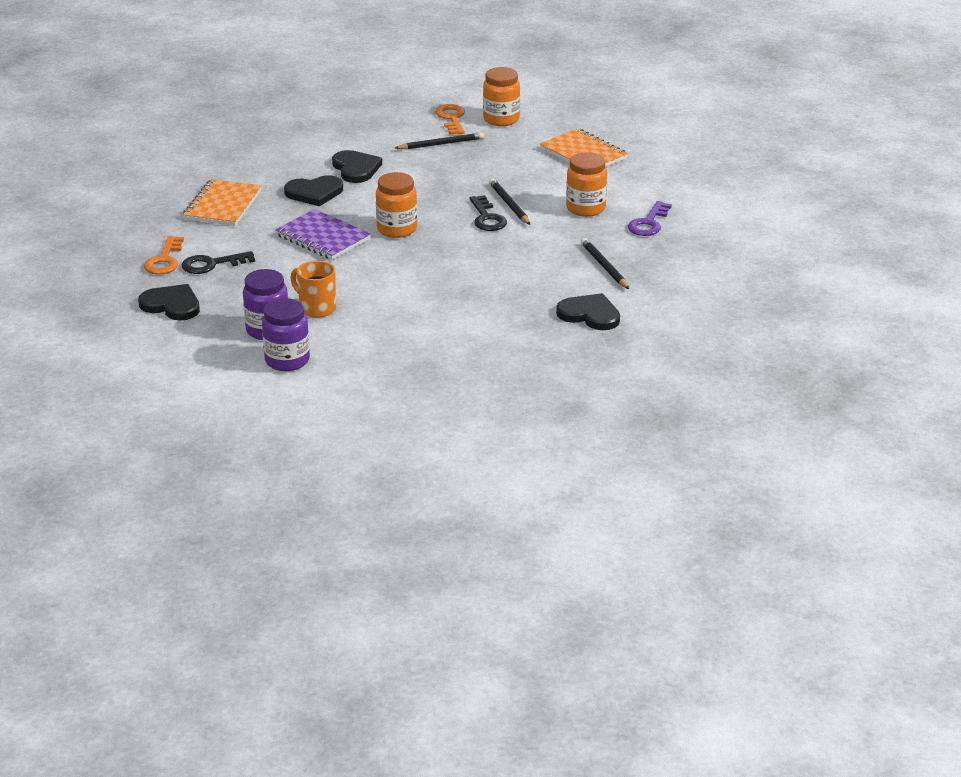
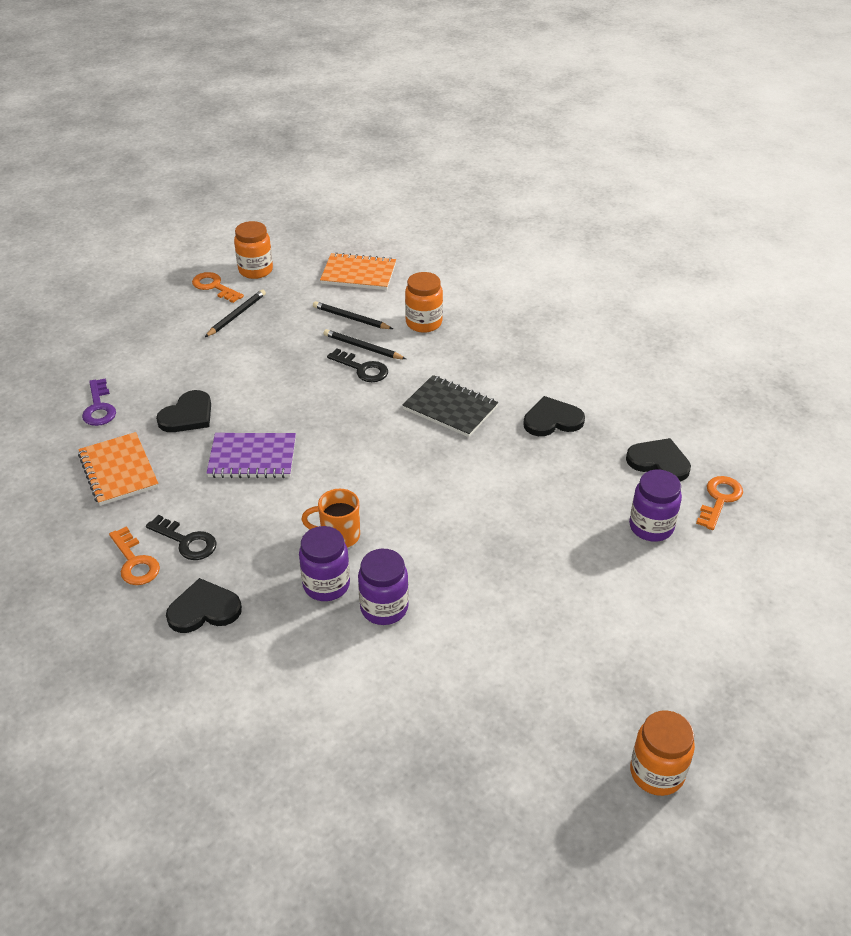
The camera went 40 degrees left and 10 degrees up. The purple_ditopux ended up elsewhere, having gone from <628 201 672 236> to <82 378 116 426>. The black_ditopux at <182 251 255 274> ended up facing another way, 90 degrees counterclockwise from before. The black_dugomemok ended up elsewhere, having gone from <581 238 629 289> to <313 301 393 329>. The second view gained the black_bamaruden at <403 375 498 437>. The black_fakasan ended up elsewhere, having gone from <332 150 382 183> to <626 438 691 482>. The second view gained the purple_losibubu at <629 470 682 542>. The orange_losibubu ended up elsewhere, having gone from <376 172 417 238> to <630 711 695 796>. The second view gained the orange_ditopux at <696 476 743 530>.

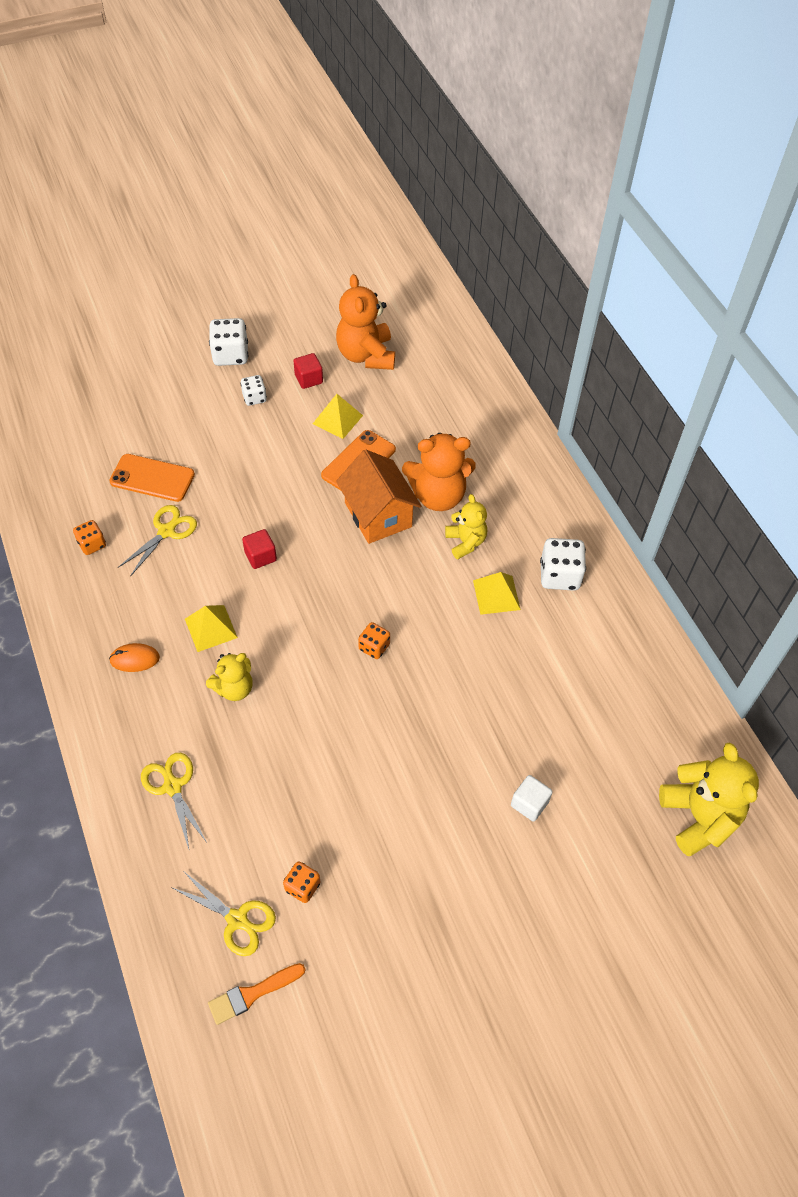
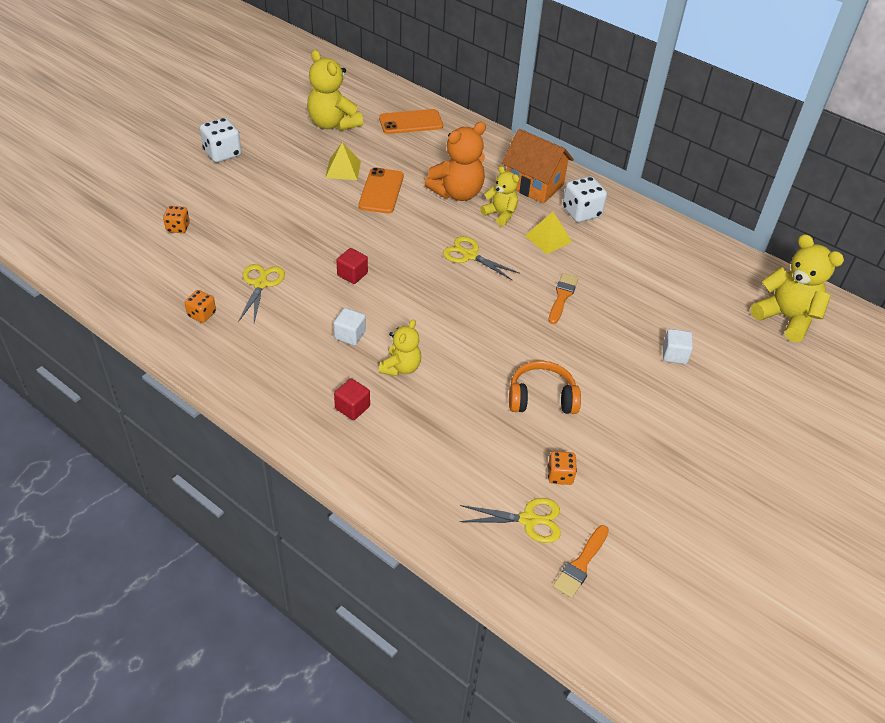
The camera went 30 degrees left and 10 degrees down. The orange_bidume ended up elsewhere, having gone from <358 622 390 659> to <163 206 190 233>. What was the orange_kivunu at <336 274 395 370> turned into the yellow_kivunu at <307 50 363 131>. Where the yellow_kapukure stood at <185 605 238 652>, the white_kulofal came to stand at <333 308 366 346>. The red_kulofal ended up elsewhere, having gone from <293 353 323 389> to <334 378 370 420>. The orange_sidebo ended up elsewhere, having gone from <109 454 195 502> to <379 109 443 134>. The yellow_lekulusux ended up elsewhere, having gone from <141 753 208 849> to <443 236 520 281>. The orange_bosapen ended up elsewhere, having gone from <336 450 421 544> to <502 129 574 203>. The second view gained the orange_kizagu at <509 361 581 414>. The second view gained the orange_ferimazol at <548 273 579 324>. The second view lost the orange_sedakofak at <109 643 160 672>. The second view lost the white_bidume at <240 375 267 406>.

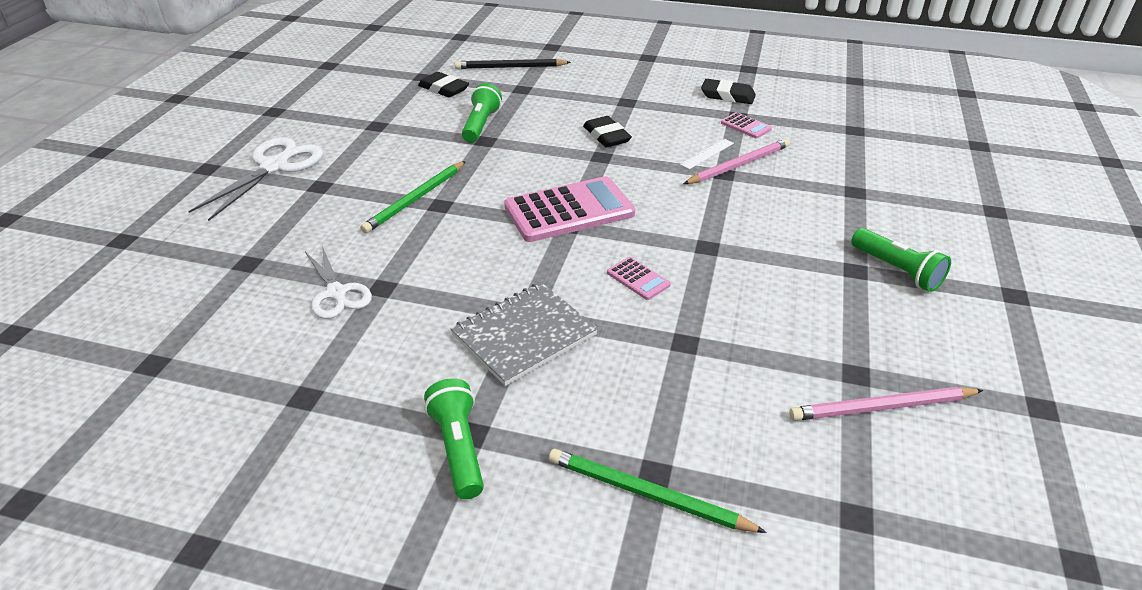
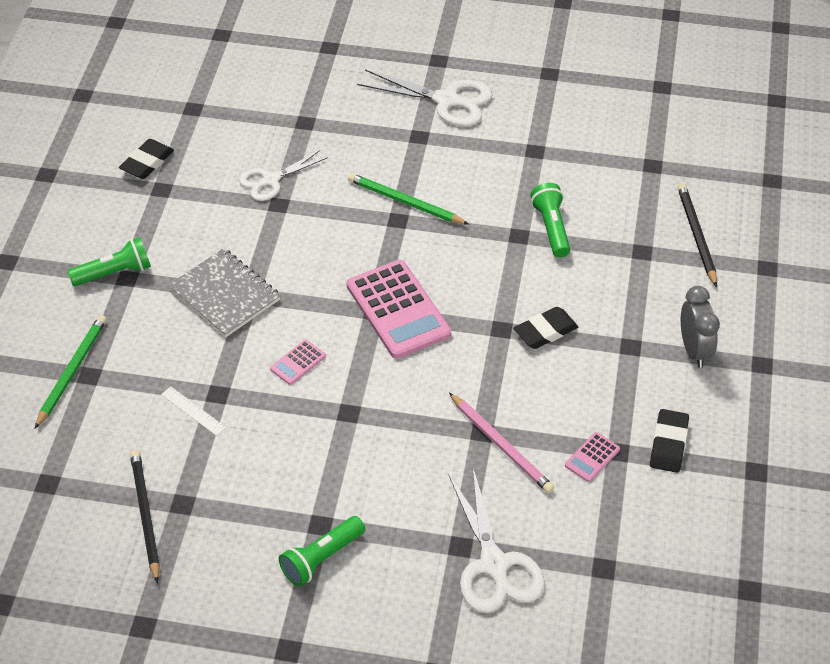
The camera went 85 degrees right and 10 degrees up. The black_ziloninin ended up elsewhere, having gone from <418 72 469 98> to <119 139 174 179>. What was the pink_dugomemok at <789 387 983 421> turned into the black_dugomemok at <130 450 160 583>. The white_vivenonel ended up elsewhere, having gone from <680 139 734 169> to <161 386 226 436>. The second view gained the white_lekulusux at <448 468 545 613>. The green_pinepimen at <462 83 502 143> ended up facing another way, 105 degrees counterclockwise from before. The second view gained the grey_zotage at <681 286 720 368>.

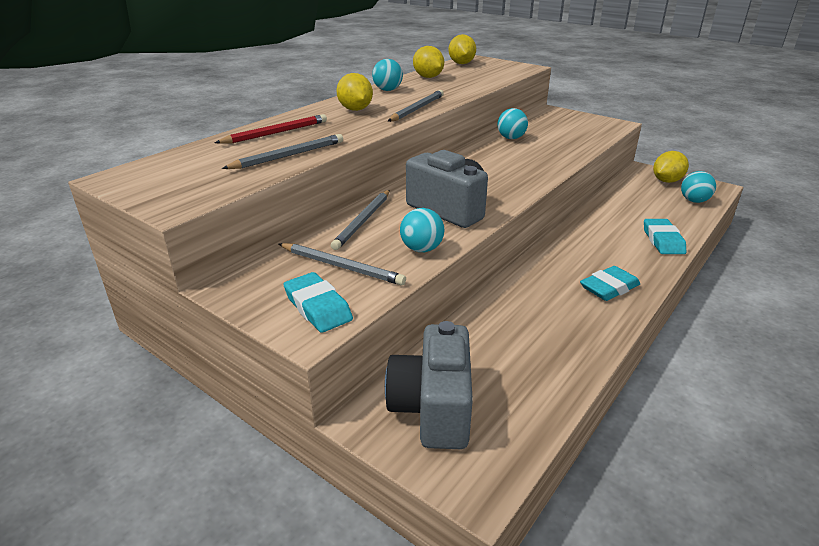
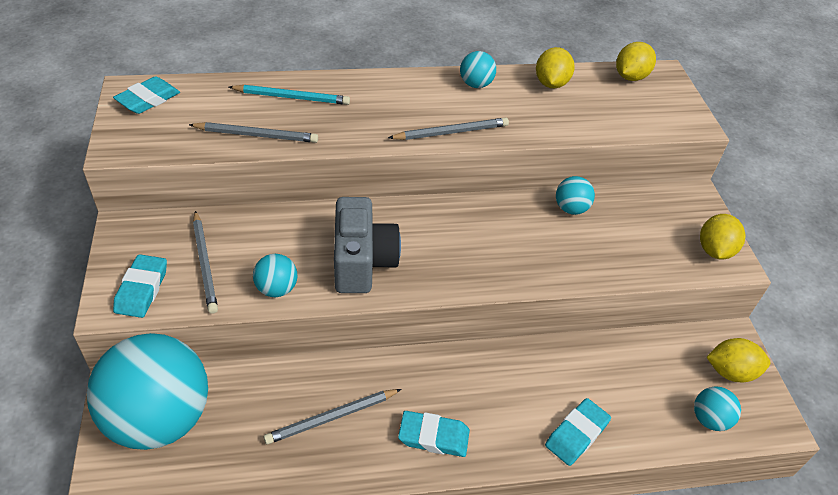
The camera went 40 degrees right and 15 degrees up. Where the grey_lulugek stood at <385 321 473 449>, the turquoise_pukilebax came to stand at <87 333 208 450>. The second view gained the turquoise_ziloninin at <113 76 180 114>. What was the red_dugomemok at <215 114 327 144> turned into the turquoise_dugomemok at <229 85 350 105>. The grey_dugomemok ended up elsewhere, having gone from <331 190 390 250> to <264 389 401 444>. The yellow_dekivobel ended up elsewhere, having gone from <336 73 373 111> to <700 214 745 259>.

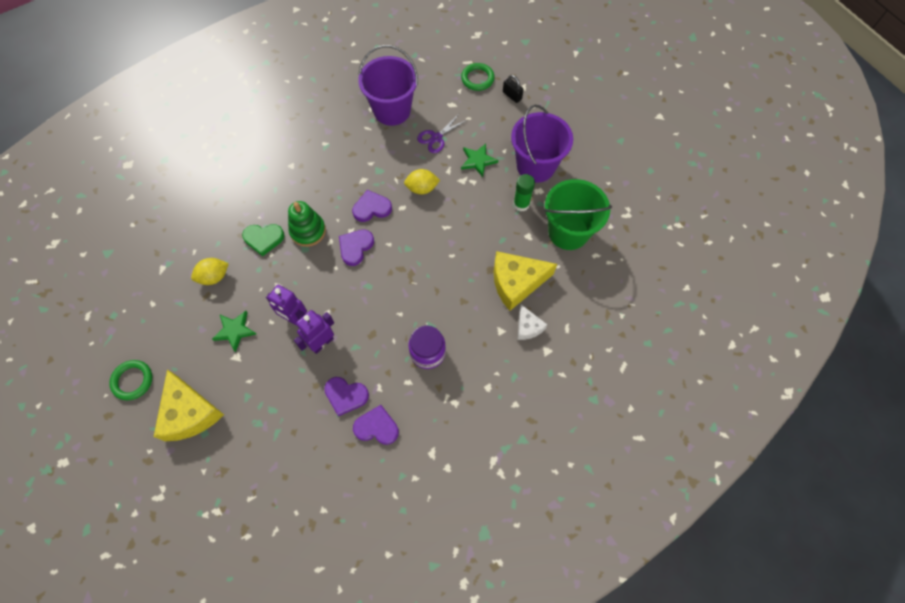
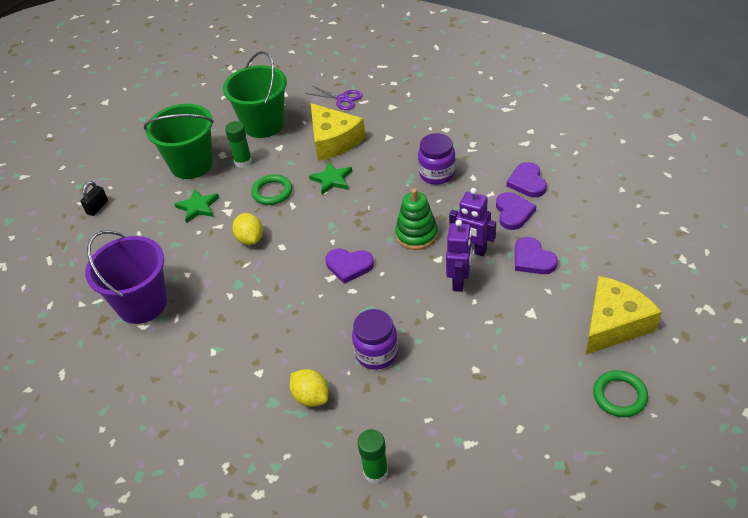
The camera went 105 degrees left and 20 degrees down. What was the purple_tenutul at <511 105 573 183> turned into the green_tenutul at <144 104 214 179>. The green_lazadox ended up elsewhere, having gone from <461 63 495 91> to <251 174 292 205>. The yellow_dekivobel ended up elsewhere, having gone from <191 258 229 285> to <290 369 329 407>. The purple_lekulusux ended up elsewhere, having gone from <417 113 467 153> to <305 85 363 110>. The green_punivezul ended up elsewhere, having gone from <212 311 256 352> to <309 162 352 194>. Where the green_fakasan stood at <242 224 284 257>, the purple_losibubu came to stand at <352 309 398 370>. The second view gained the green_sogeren at <357 429 388 484>. The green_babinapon ended up elsewhere, having gone from <288 201 326 247> to <395 188 438 250>. The purple_fakasan ended up elsewhere, having gone from <352 190 392 222> to <515 237 558 274>. The second view lost the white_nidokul at <518 304 548 340>.

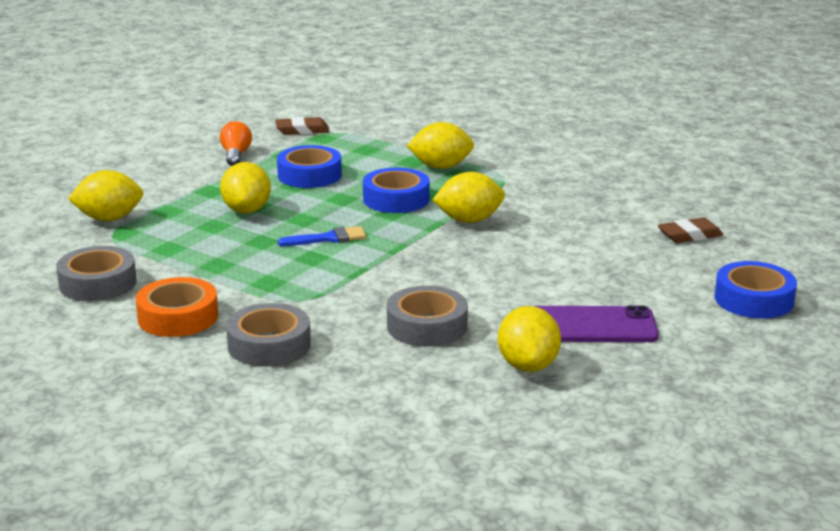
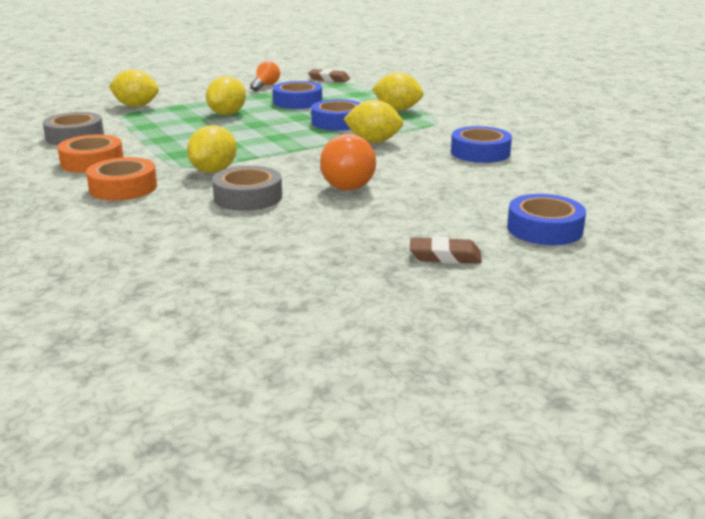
The camera went 25 degrees right and 0 degrees up. What was the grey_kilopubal at <226 303 311 367> turned into the orange_kilopubal at <86 157 157 200>. The yellow_dekivobel ended up elsewhere, having gone from <498 306 561 372> to <187 125 237 173>. The second view gained the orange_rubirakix at <320 134 376 191>. The brown_ziloninin ended up elsewhere, having gone from <658 217 723 243> to <410 237 482 264>. The second view gained the blue_kilopubal at <451 126 512 163>. The second view lost the blue_ferimazol at <278 226 366 246>. The second view lost the purple_sidebo at <534 305 659 342>.

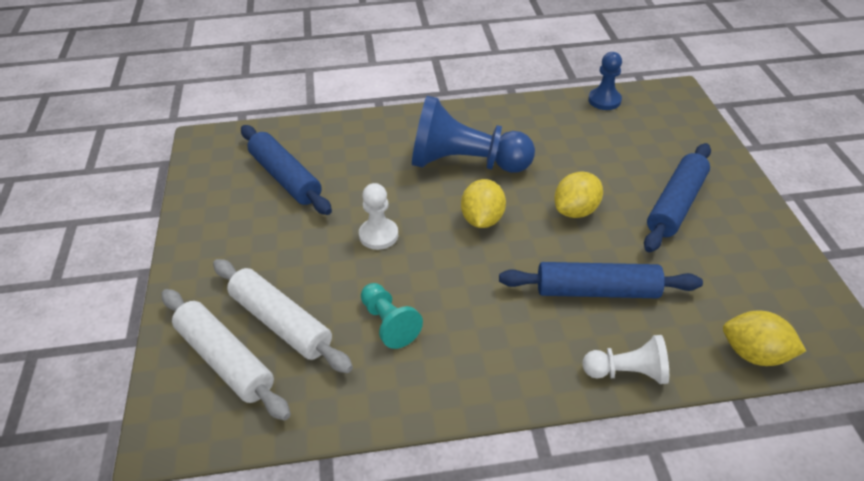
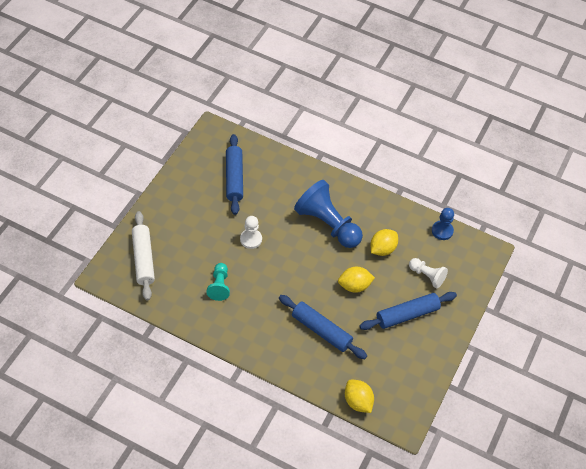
The camera went 30 degrees right and 10 degrees up. The yellow_dekivobel ended up elsewhere, having gone from <461 179 506 228> to <370 229 398 256>. The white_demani ended up elsewhere, having gone from <582 335 669 384> to <409 258 448 288>. The second view lost the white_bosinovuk at <213 259 353 373>.

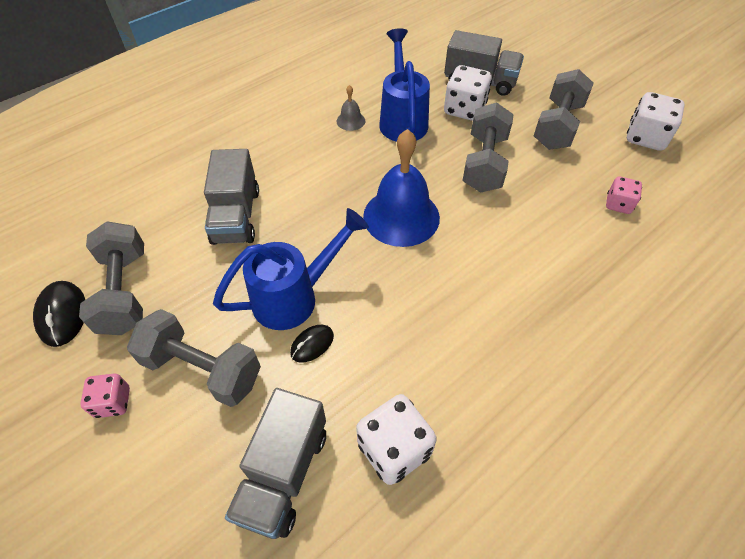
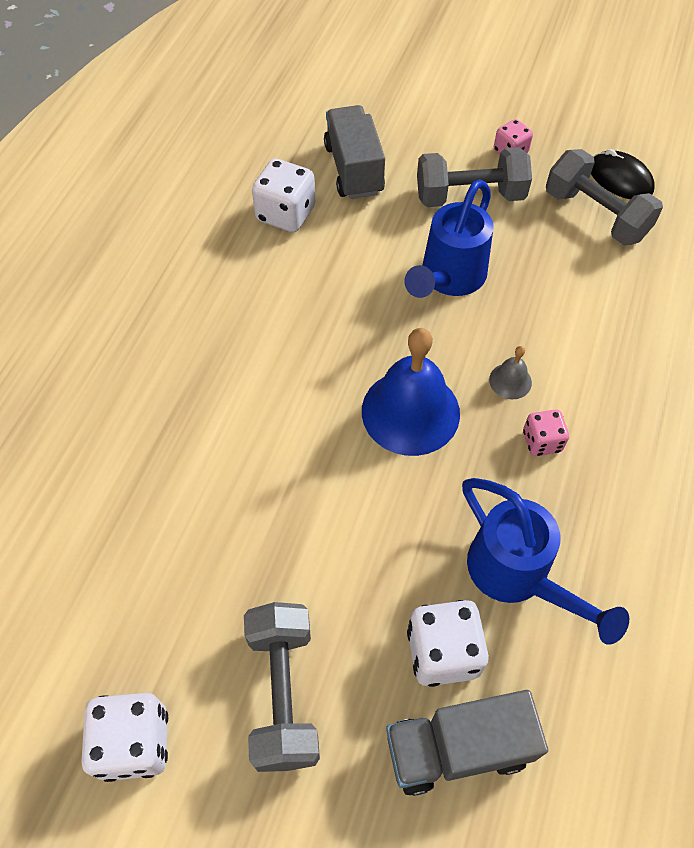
The camera went 150 degrees right and 5 degrees up. The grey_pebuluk ended up elsewhere, having gone from <337 85 365 131> to <489 346 532 399>. The pink_bidume ended up elsewhere, having gone from <606 176 642 214> to <523 409 569 456>. The second view lost the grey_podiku at <204 149 259 245>. The second view lost the black_sedakofak at <290 325 334 363>. The second view lost the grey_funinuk at <462 102 513 193>.

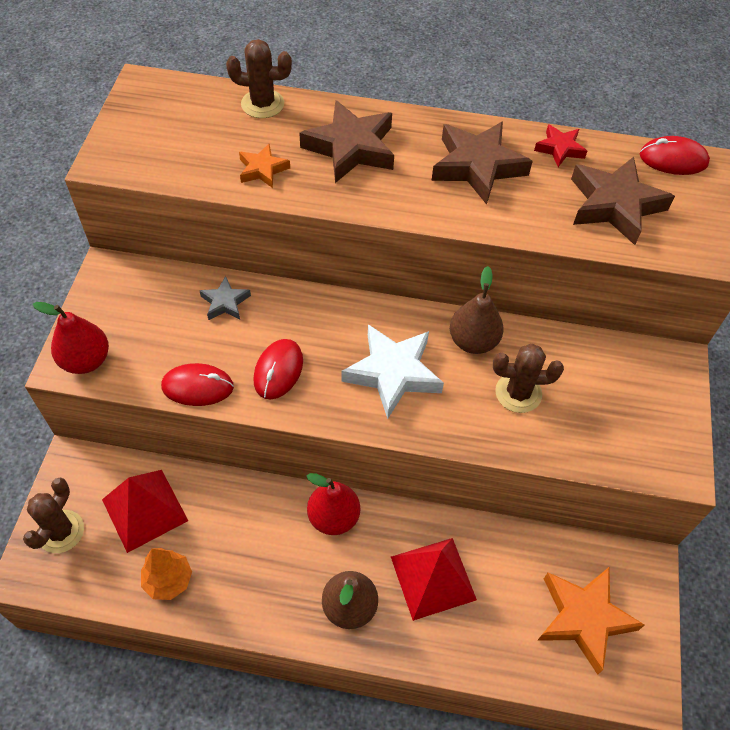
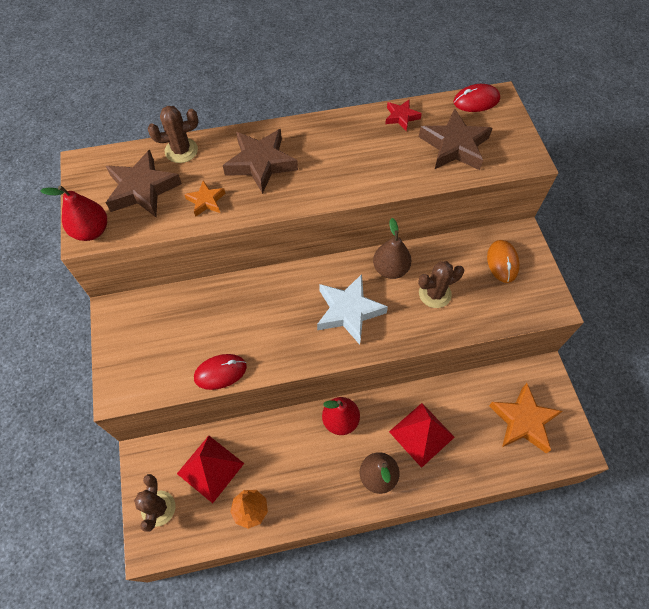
The camera went 20 degrees left and 5 degrees up. The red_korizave ended up elsewhere, having gone from <33 302 109 374> to <40 186 107 241>. The brown_punivezul ended up elsewhere, having gone from <431 122 533 205> to <106 150 182 217>. The second view gained the orange_sedakofak at <487 240 520 283>. The second view lost the grey_punivezul at <199 276 251 320>. The second view lost the red_sedakofak at <253 339 303 399>.

